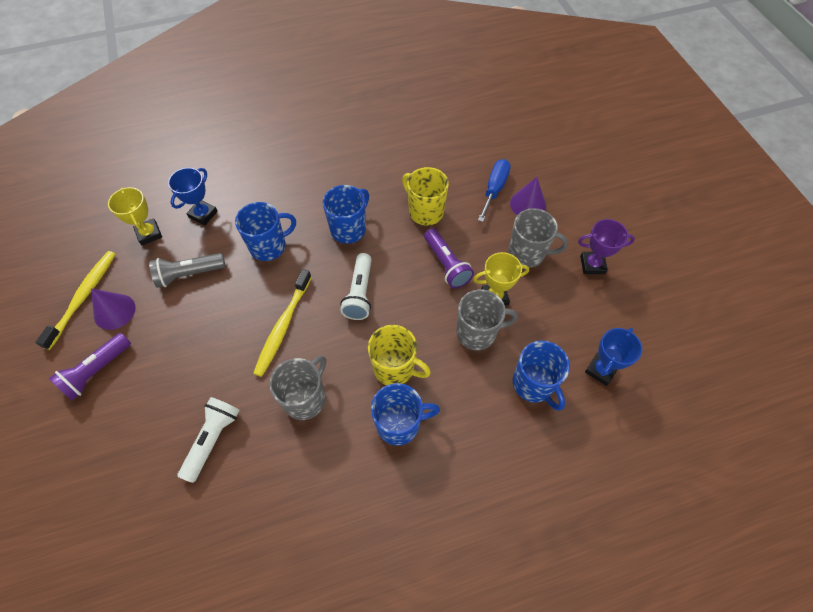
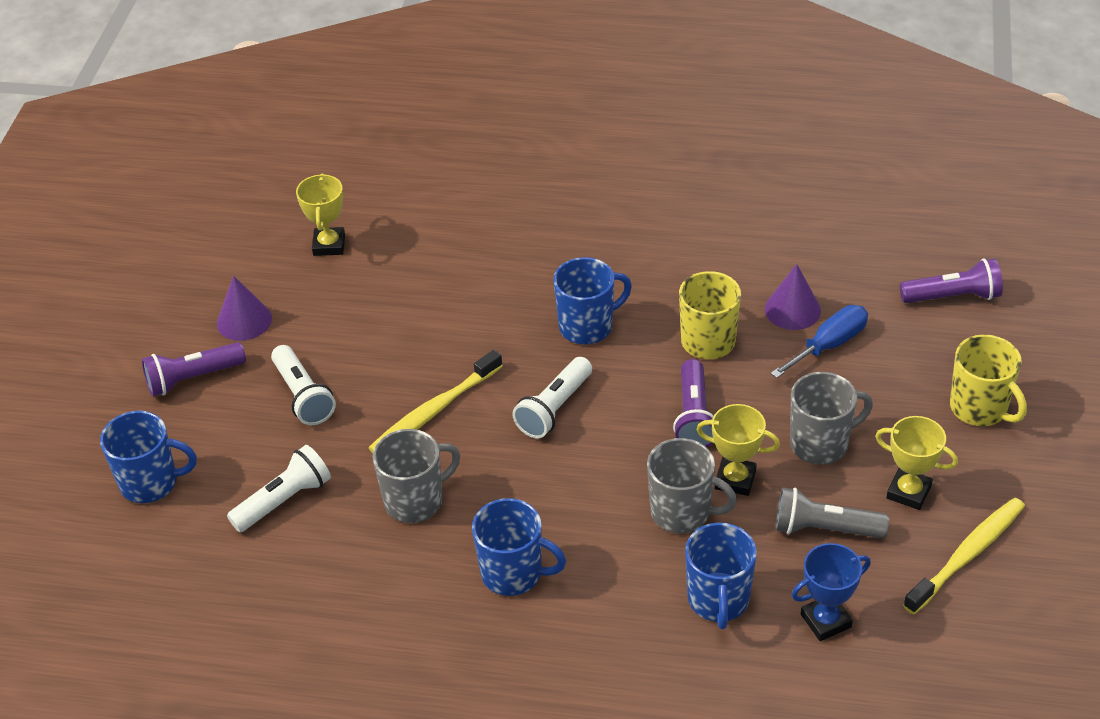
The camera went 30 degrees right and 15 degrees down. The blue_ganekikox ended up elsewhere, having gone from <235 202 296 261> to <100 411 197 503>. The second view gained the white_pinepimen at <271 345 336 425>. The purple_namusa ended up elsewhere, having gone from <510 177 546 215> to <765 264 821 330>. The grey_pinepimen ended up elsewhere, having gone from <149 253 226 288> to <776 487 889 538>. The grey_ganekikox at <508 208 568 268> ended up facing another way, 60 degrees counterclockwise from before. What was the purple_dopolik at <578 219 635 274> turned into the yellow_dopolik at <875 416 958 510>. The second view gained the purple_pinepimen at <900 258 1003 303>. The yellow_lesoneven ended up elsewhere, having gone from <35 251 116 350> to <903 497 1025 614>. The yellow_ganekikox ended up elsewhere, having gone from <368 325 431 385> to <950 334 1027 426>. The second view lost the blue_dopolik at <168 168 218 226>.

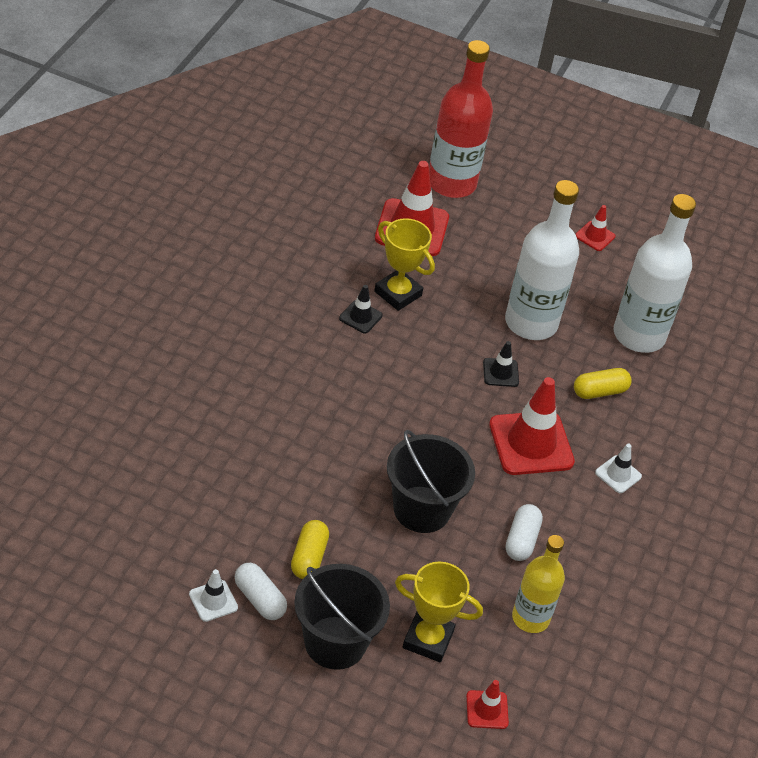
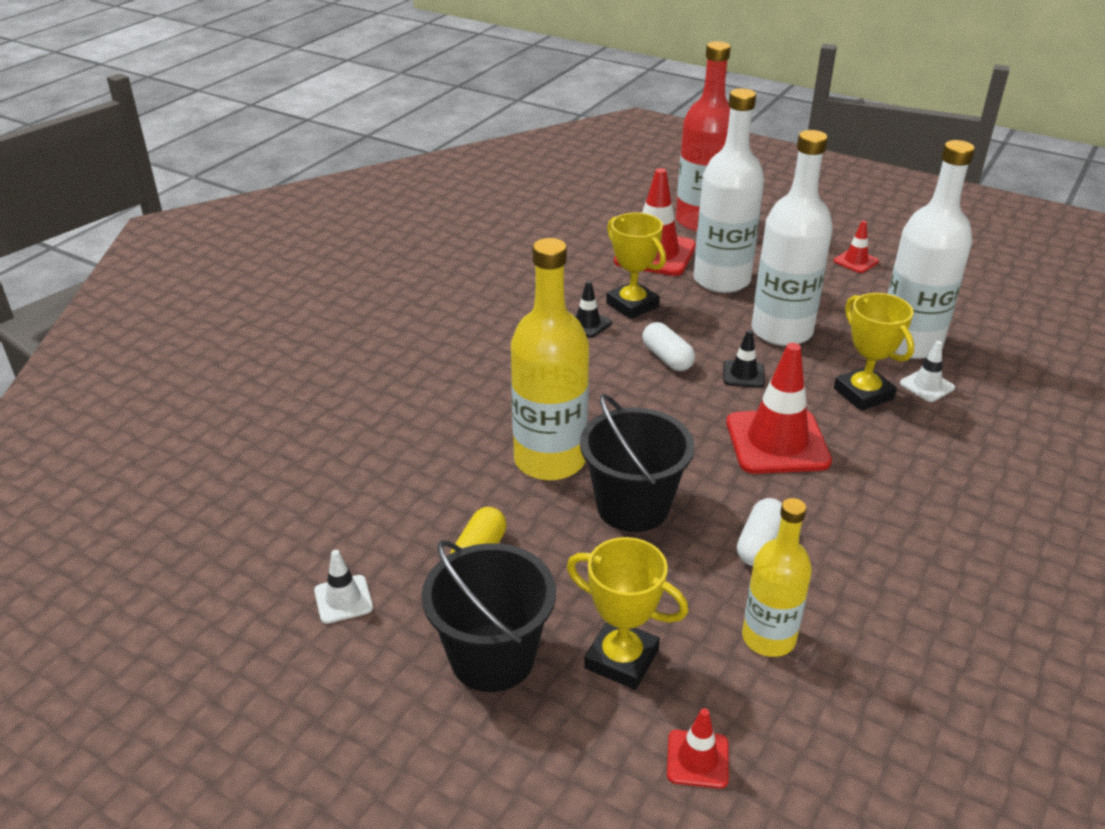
The camera went 15 degrees right and 10 degrees down. The second view gained the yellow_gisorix at <511 238 589 481>. The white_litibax ended up elsewhere, having gone from <234 563 287 620> to <642 322 695 371>. The second view gained the white_gisorix at <693 88 764 293>. Where the yellow_litibax stood at <574 368 631 399>, the yellow_dopolik came to stand at <834 293 915 411>. The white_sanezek ended up elsewhere, having gone from <595 443 642 493> to <900 341 955 402>.

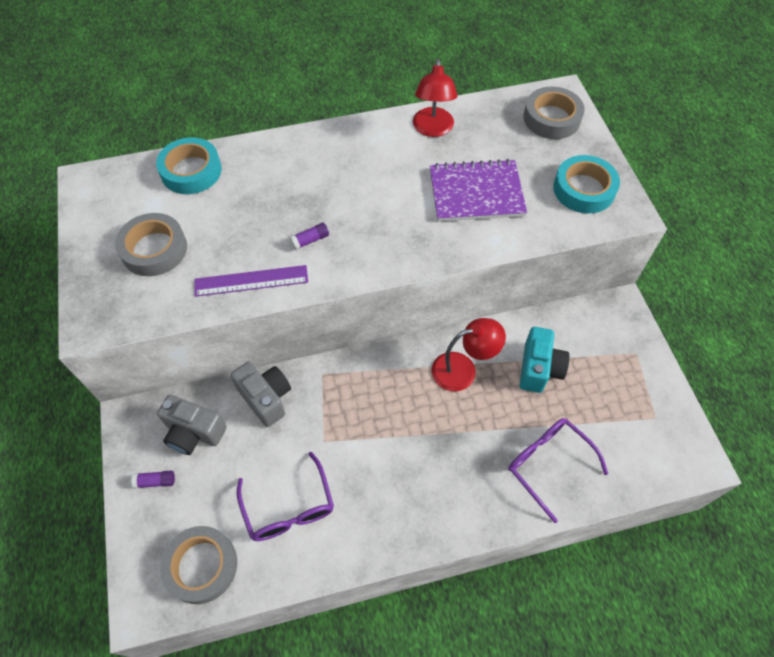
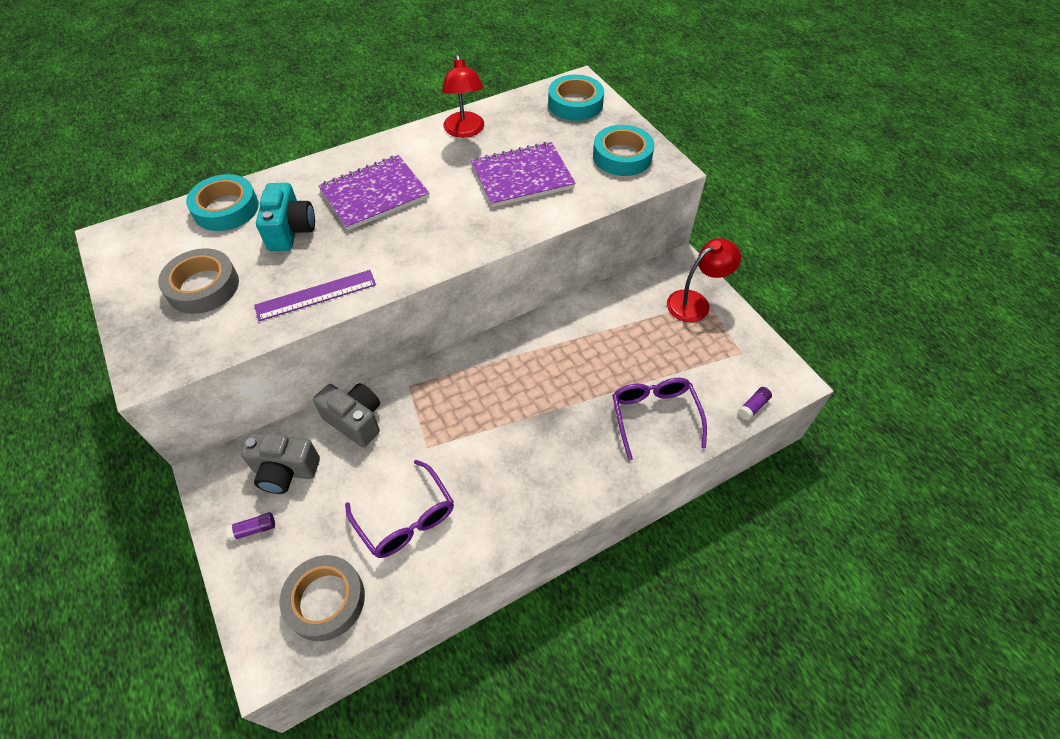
The camera went 15 degrees left and 5 degrees down. The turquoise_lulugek ended up elsewhere, having gone from <520 327 570 393> to <256 183 315 251>. The second view gained the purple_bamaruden at <318 155 429 230>. What was the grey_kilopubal at <523 86 585 139> turned into the turquoise_kilopubal at <548 75 604 121>. The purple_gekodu at <508 418 608 523> ended up facing another way, 45 degrees clockwise from before. The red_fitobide ended up elsewhere, having gone from <432 318 506 392> to <667 238 741 322>. The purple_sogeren ended up elsewhere, having gone from <290 223 329 250> to <738 387 772 420>.

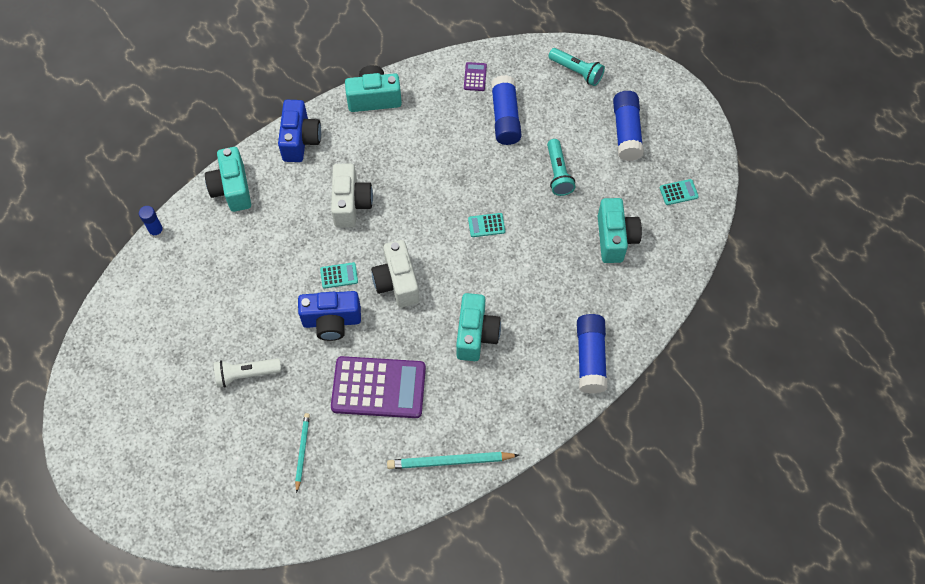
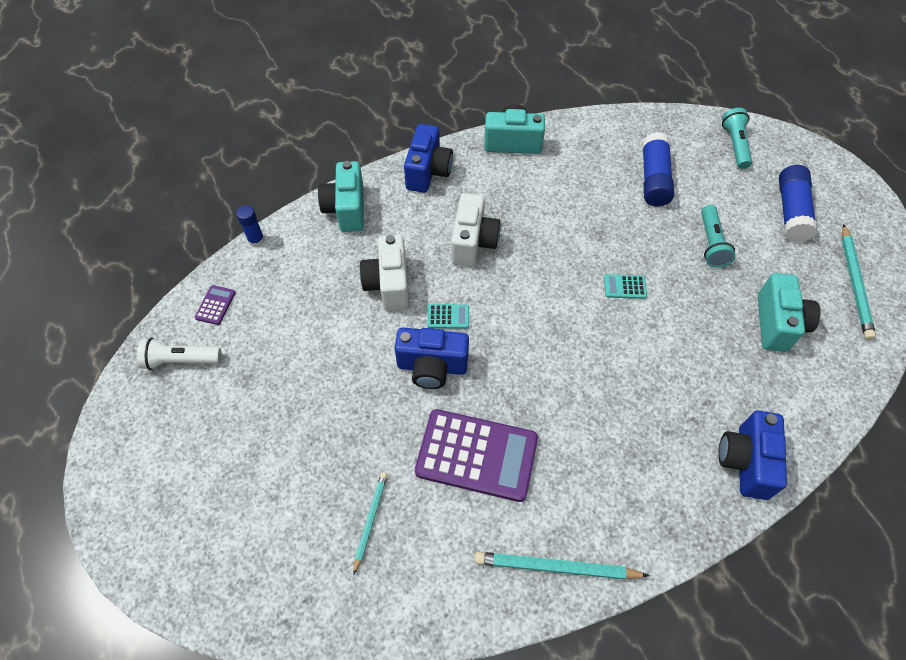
The camera went 10 degrees right and 5 degrees down. The white_pinepimen ended up elsewhere, having gone from <214 358 281 388> to <137 338 221 370>. The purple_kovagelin ended up elsewhere, having gone from <464 62 487 91> to <195 285 236 325>. The white_lulugek ended up elsewhere, having gone from <371 240 419 307> to <360 235 409 311>. Where the blue_sogeren stood at <577 314 607 394>, the blue_lulugek came to stand at <718 410 787 500>. The turquoise_pinepimen at <548 48 605 86> ended up facing another way, 135 degrees counterclockwise from before. Where the turquoise_kovagelin stood at <660 179 699 205>, the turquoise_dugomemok came to stand at <842 224 876 340>. The second view lost the turquoise_lulugek at <456 293 501 361>.

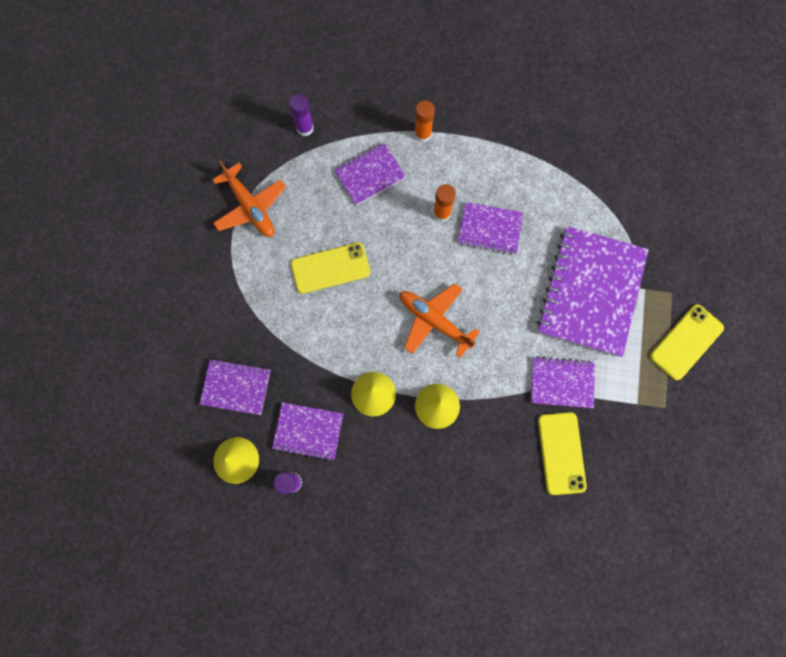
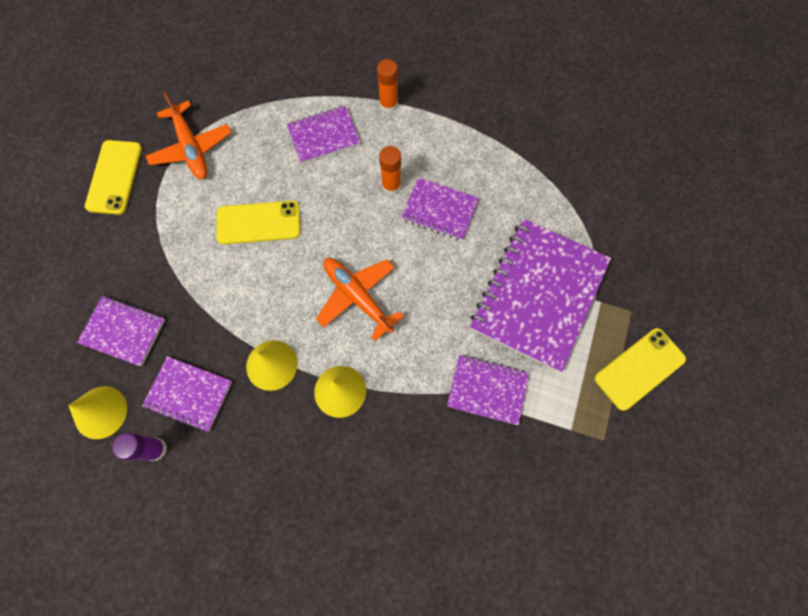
The camera went 10 degrees right and 5 degrees down. The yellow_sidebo ended up elsewhere, having gone from <538 412 587 495> to <85 140 142 215>. The second view lost the purple_sogeren at <289 94 314 136>.

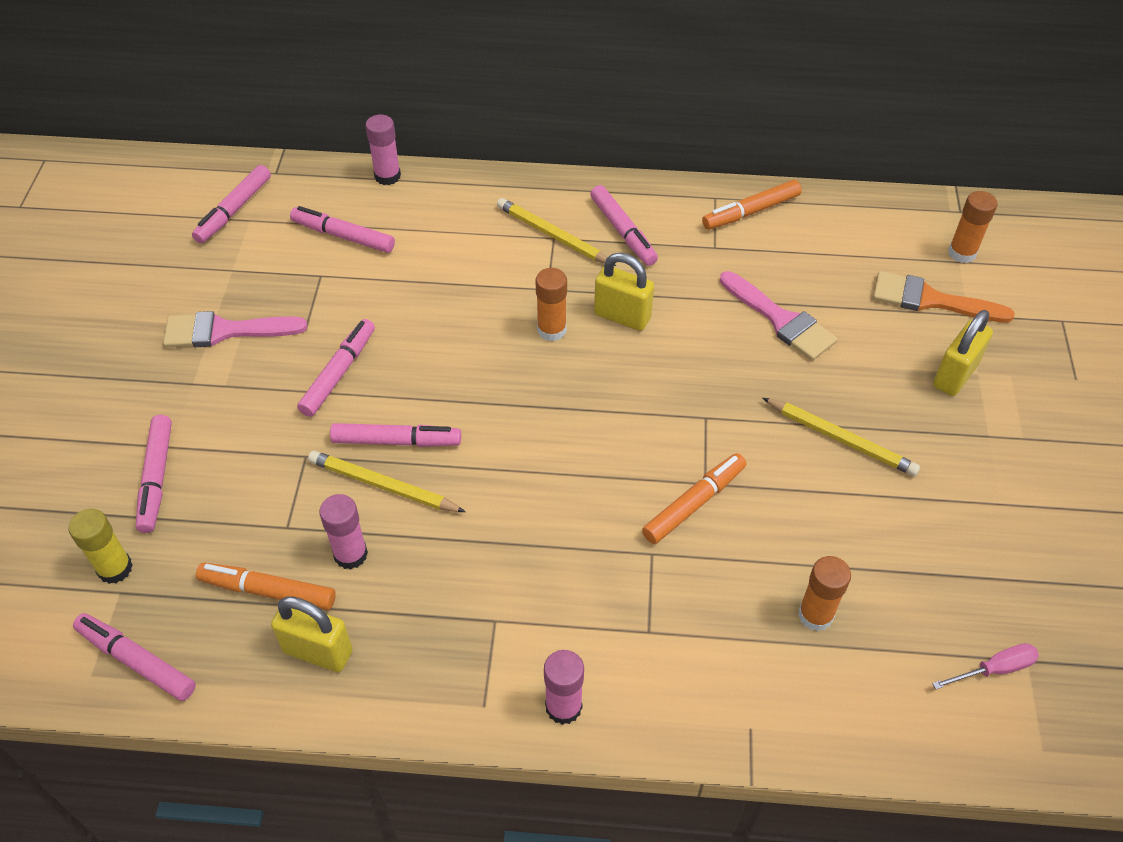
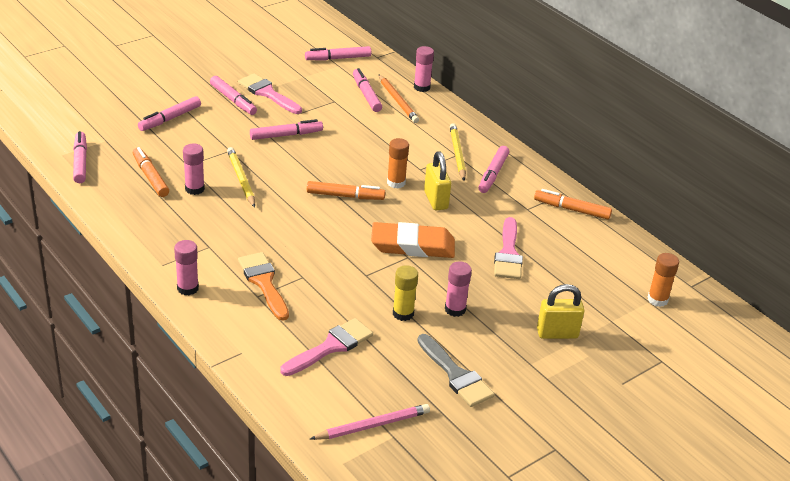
The camera went 45 degrees right and 15 degrees down. The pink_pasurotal ended up elsewhere, having gone from <330 423 461 447> to <210 76 257 115>. The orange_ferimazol ended up elsewhere, having gone from <873 271 1015 323> to <238 252 289 321>. Where the orange_sogeren stood at <798 556 851 631>, the pink_ferimazol came to stand at <280 318 373 376>. The orange_pasurotal ended up elsewhere, having gone from <642 453 746 544> to <307 181 385 200>. Where the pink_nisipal stood at <932 643 1039 689>, the pink_dugomemok came to stand at <310 404 430 440>. The second view gained the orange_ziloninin at <371 222 455 258>. The second view gained the orange_dugomemok at <378 74 419 123>. The yellow_sogeren ended up elsewhere, having gone from <68 508 133 584> to <393 265 418 321>. The second view gained the grey_ferimazol at <417 334 495 407>. Where the yellow_dugomemok stood at <763 398 920 476>, the pink_sogeren came to stand at <445 262 472 317>. The second view lost the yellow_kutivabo at <271 596 353 672>.

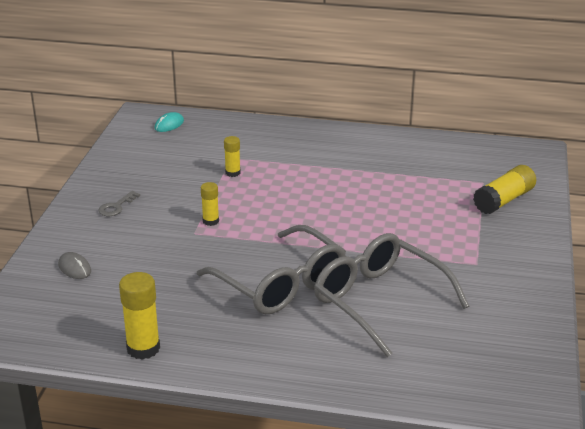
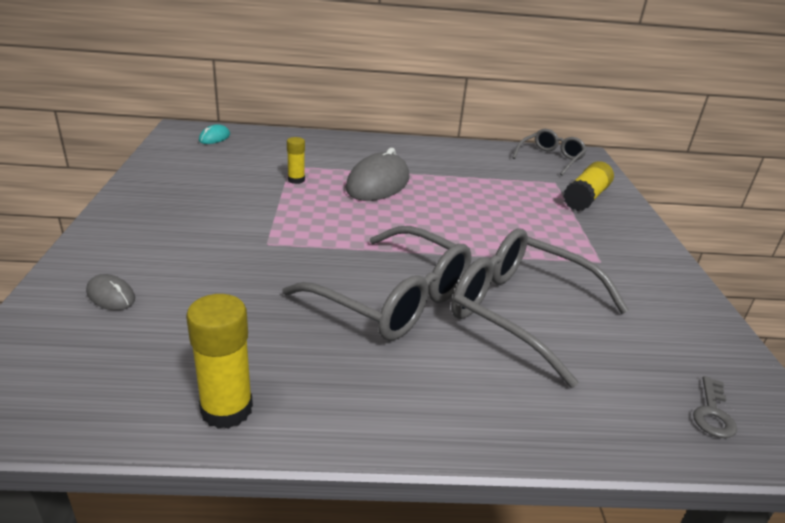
The camera went 15 degrees left and 0 degrees up. The second view gained the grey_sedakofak at <345 148 409 201>. The second view gained the grey_gekodu at <512 129 587 175>. The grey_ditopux ended up elsewhere, having gone from <98 191 140 216> to <693 376 737 438>. The second view lost the yellow_sogeren at <201 182 219 226>.

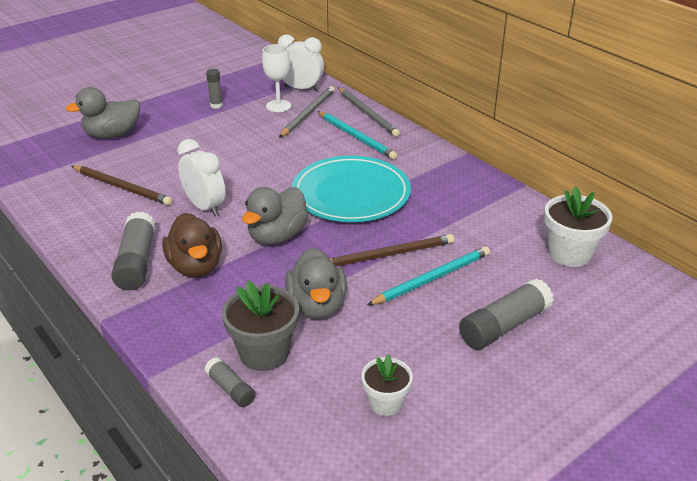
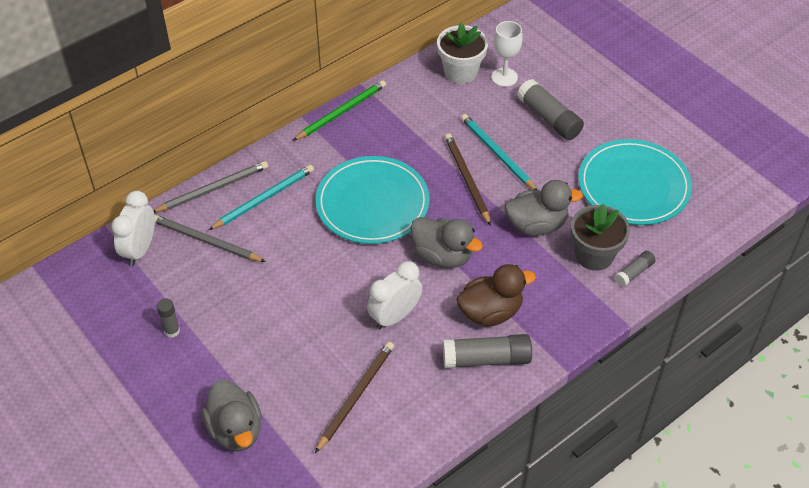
The camera went 90 degrees left and 15 degrees up. The second view gained the green_dugomemok at <293 80 386 141>. The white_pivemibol ended up elsewhere, having gone from <262 44 291 112> to <491 21 523 87>. Where the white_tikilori stood at <361 354 413 416>, the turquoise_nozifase came to stand at <579 139 692 225>.

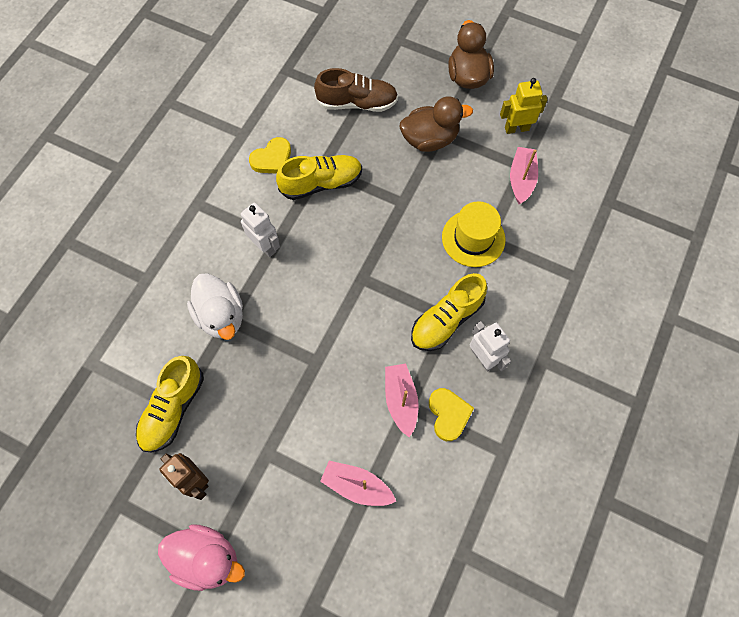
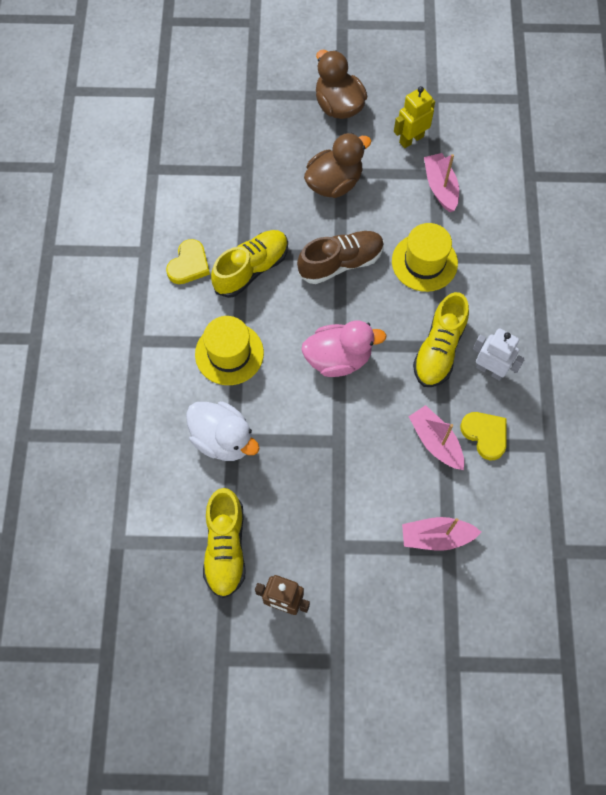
The camera went 25 degrees left and 0 degrees up. Where the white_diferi stood at <241 203 280 257>, the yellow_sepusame came to stand at <195 316 264 385>. The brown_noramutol ended up elsewhere, having gone from <314 68 398 112> to <297 231 384 284>. The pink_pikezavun ended up elsewhere, having gone from <158 524 245 591> to <301 321 387 377>.

